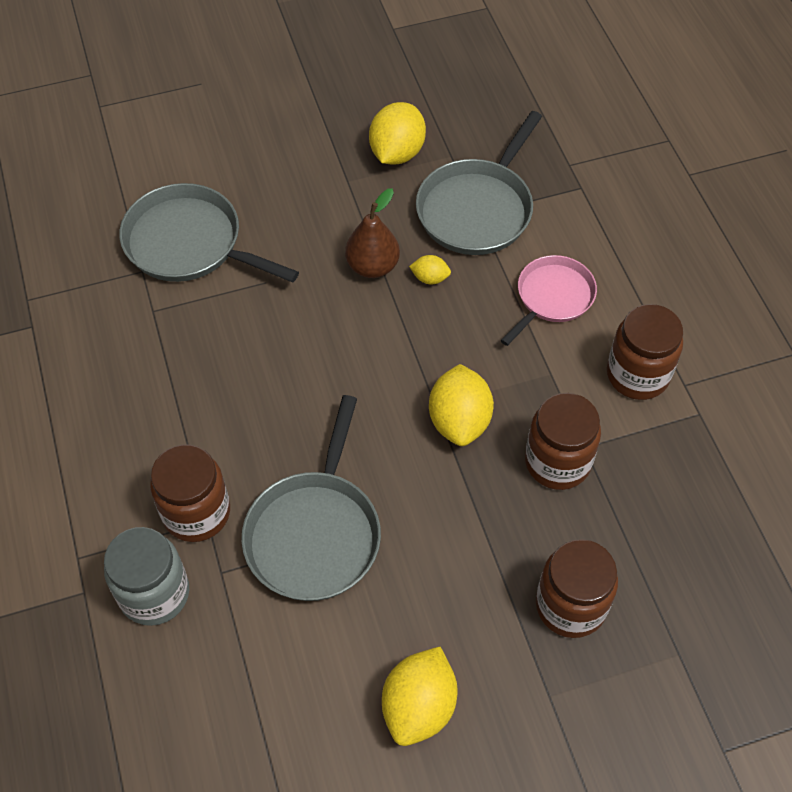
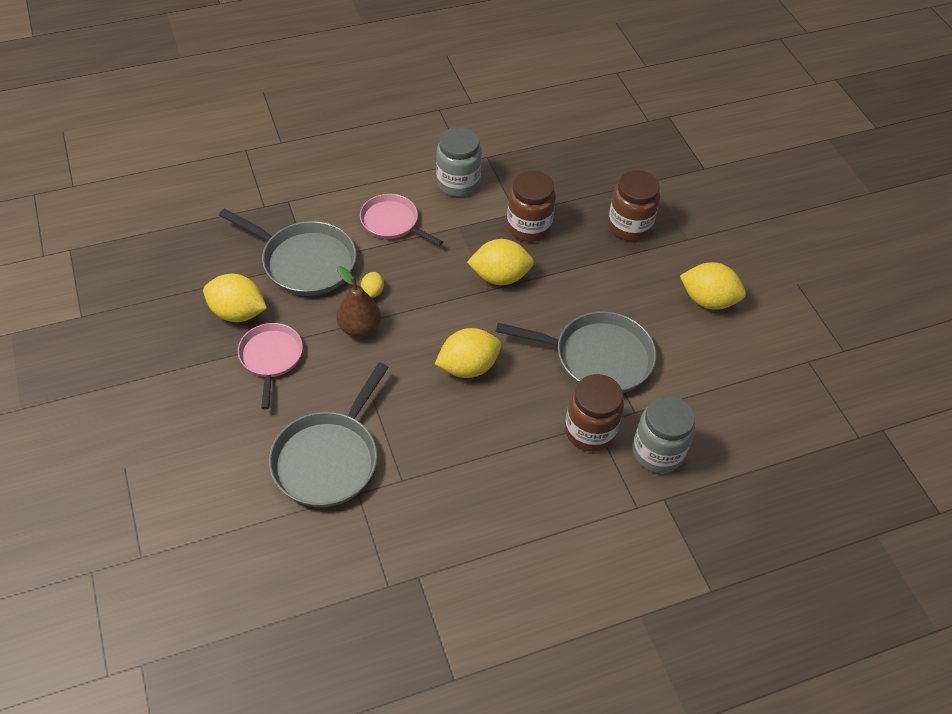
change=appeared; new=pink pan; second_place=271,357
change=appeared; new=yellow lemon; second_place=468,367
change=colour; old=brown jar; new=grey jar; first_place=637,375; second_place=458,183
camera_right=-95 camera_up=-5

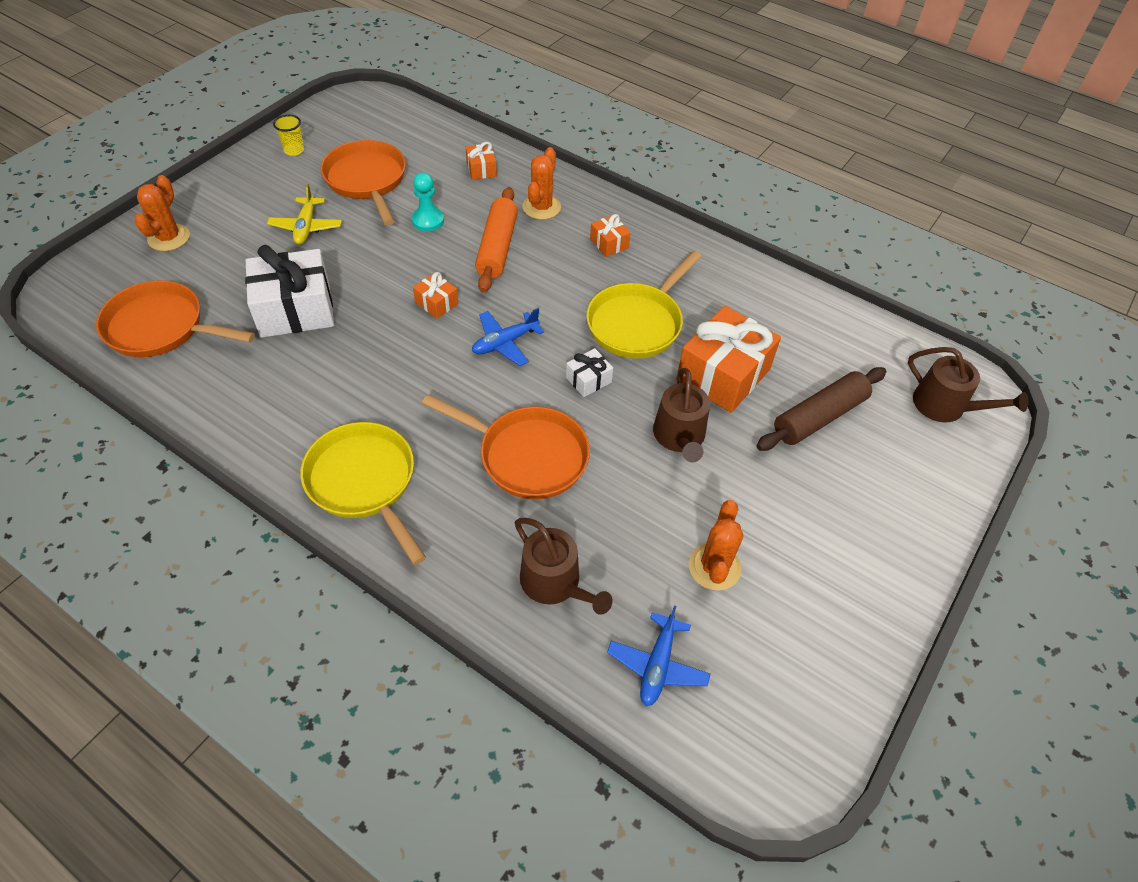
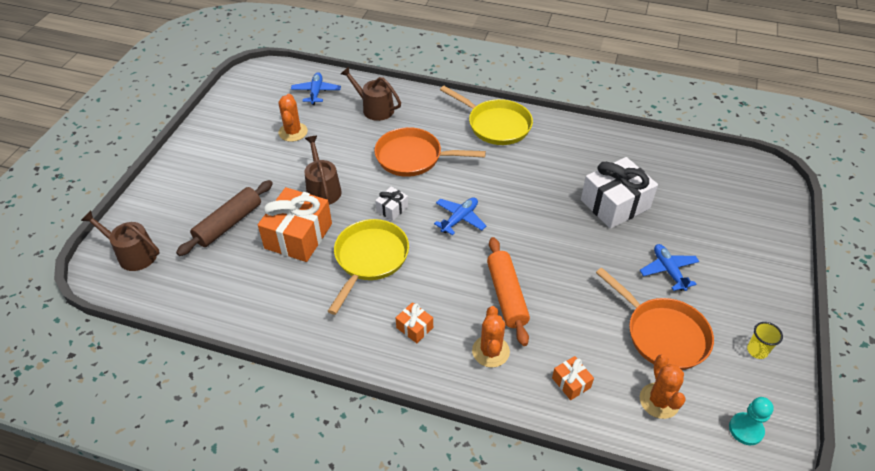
change=missing; old=orange pan; first_place=161,328
change=missing; old=orange gift; first_place=436,303
change=relocated; old=orange cactus; first_place=169,238; second_place=659,401
change=relocated; old=turquoise pawn; first_place=428,220; second_place=746,429
change=colour; old=yellow plane; new=blue plane; first_place=306,227; second_place=668,270
camera_right=165 camera_up=-5

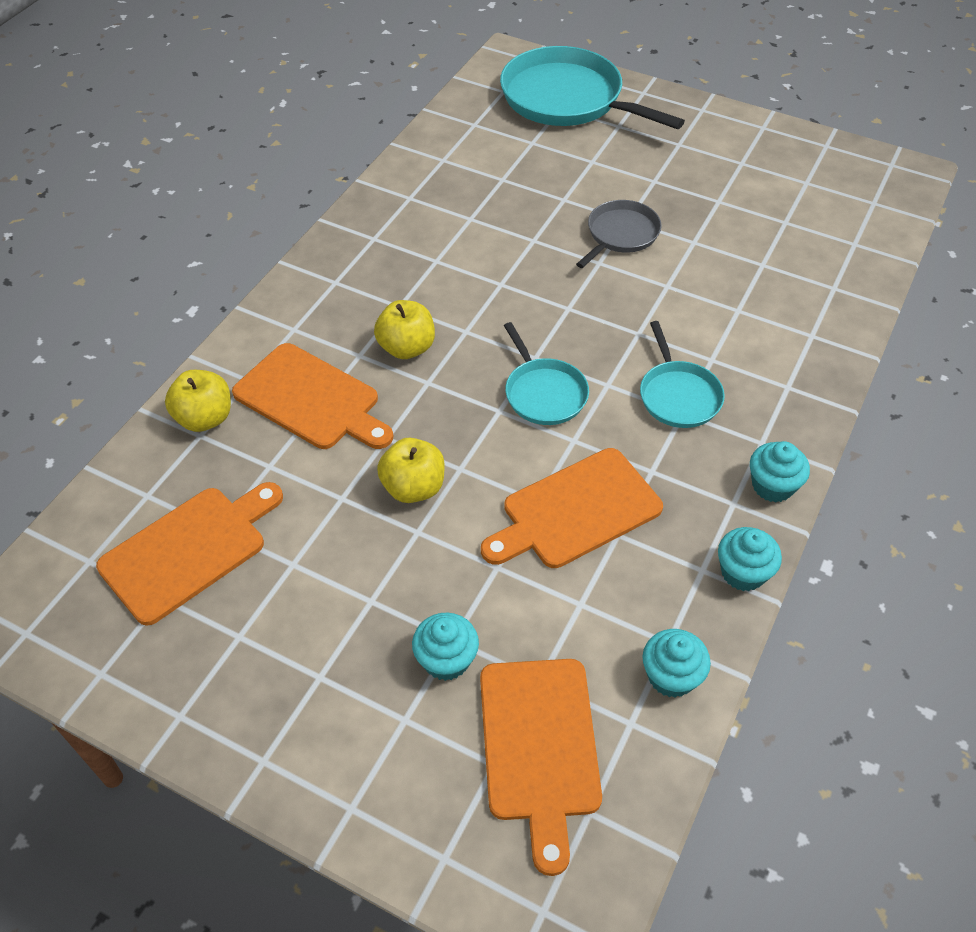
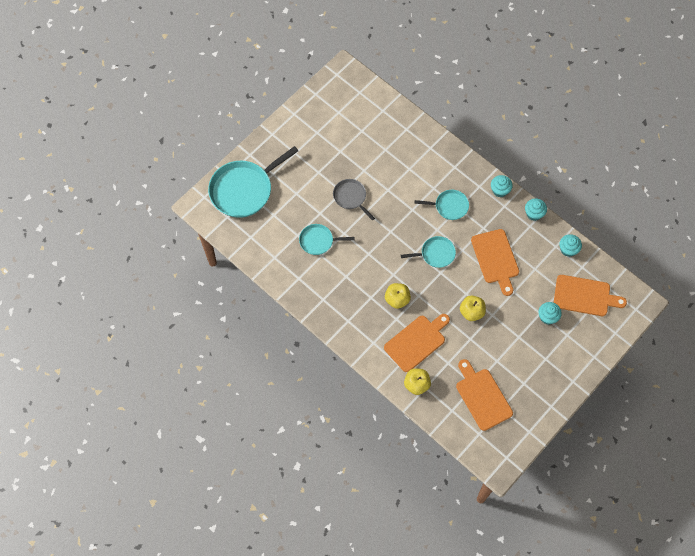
change=appeared; new=turquoise pan; second_place=318,241
camera_right=-75 camera_up=15

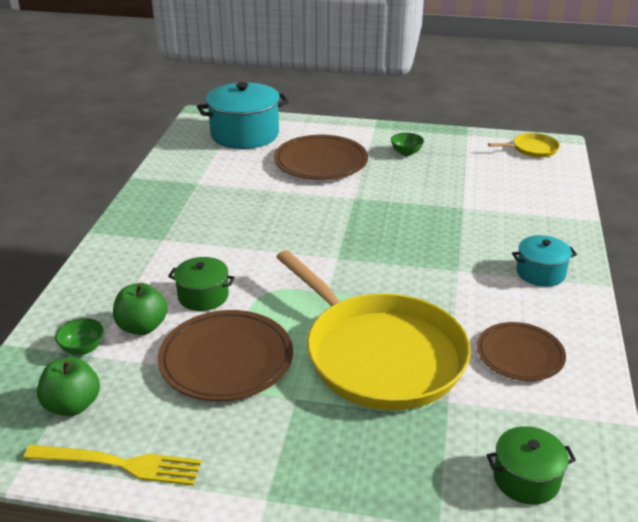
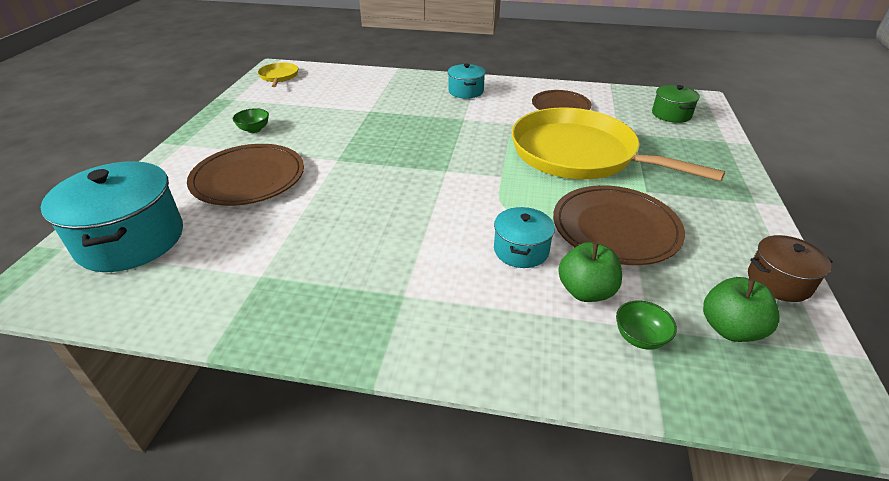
change=exchanged; old=yellow fork; new=brown pot; first_place=119,464; second_place=779,281
change=colour; old=green pot; new=turquoise pot; first_place=203,296; second_place=521,250
change=spun; old=yellow pan; first_place=380,354; second_place=579,154; degrees=-105
camera_right=-90 camera_up=5

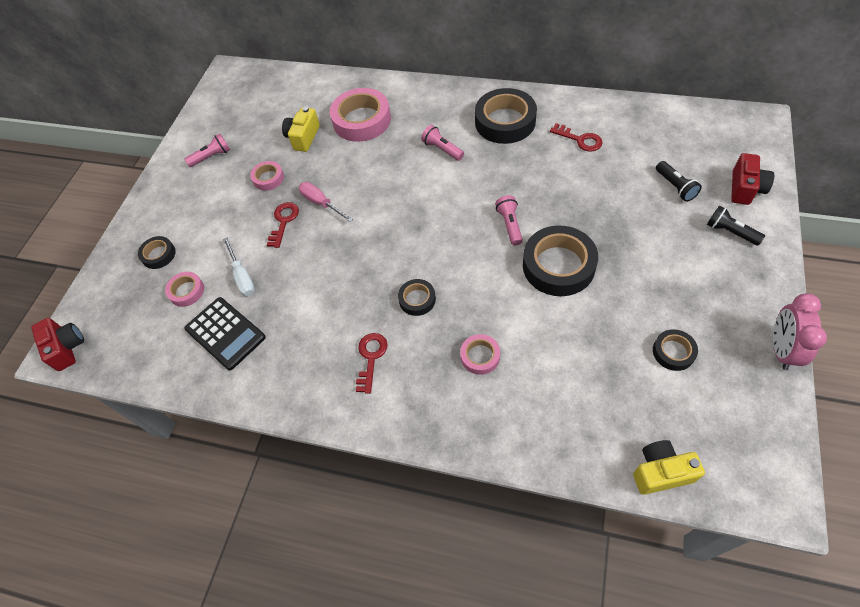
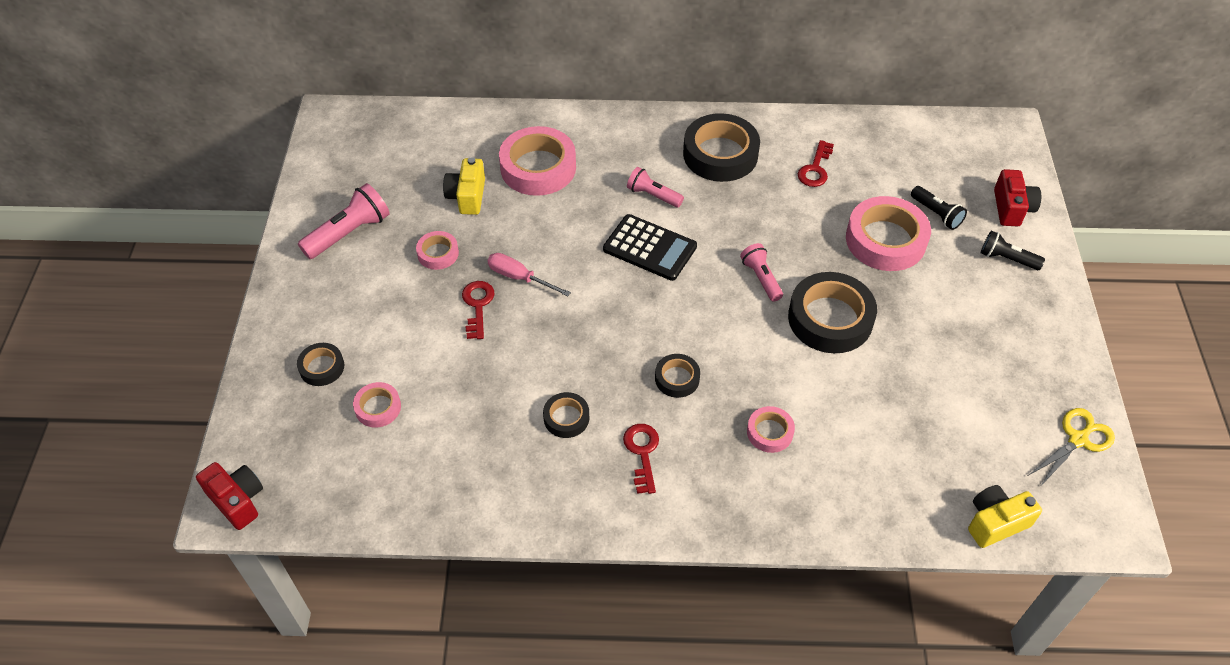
change=missing; old=white screwdriver; first_place=242,276
change=missing; old=pink clock; first_place=781,349
change=appeared; new=pink tape; second_place=885,240
change=appeared; new=yellow scissors; second_place=1078,439
change=relocated; old=black calculator; first_place=225,333; second_place=650,248
change=relocated; old=black tape; first_place=673,352; second_place=566,418
change=spun; old=red key; first_place=580,140; second_place=815,168; degrees=90
change=size; old=pink flashlight; first_place=212,157; second_place=349,233; factor=1.57
camera_right=-20 camera_up=-5

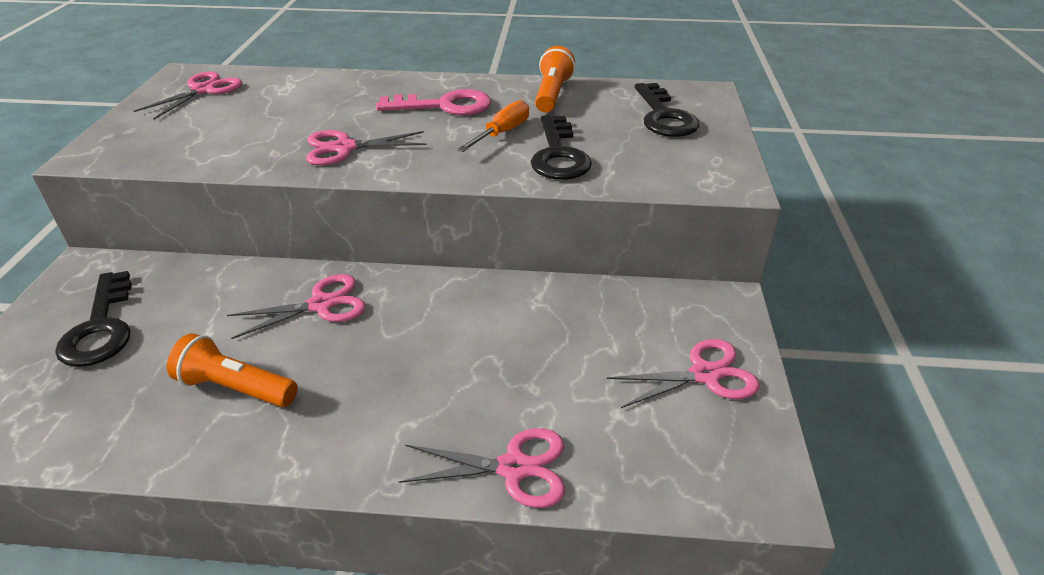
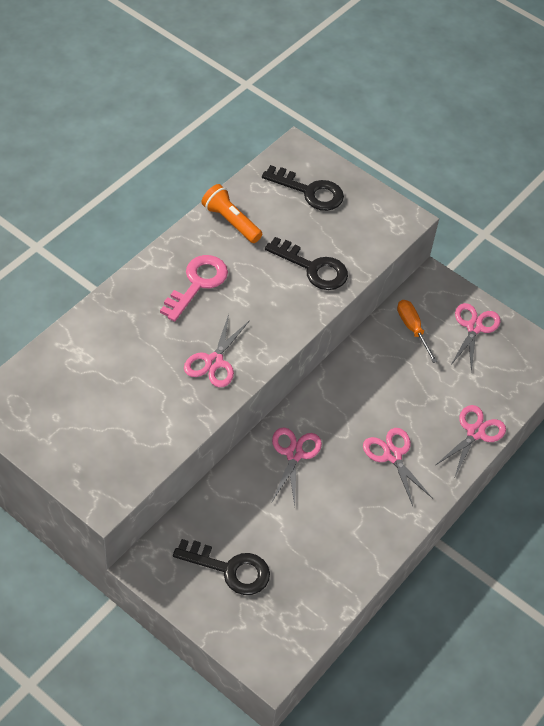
change=missing; old=orange flashlight; first_place=235,388
change=relocated; old=pink scissors; first_place=204,90; second_place=392,455
change=relocated; old=orange screwdriver; first_place=502,133; second_place=412,329
camera_right=-60 camera_up=15

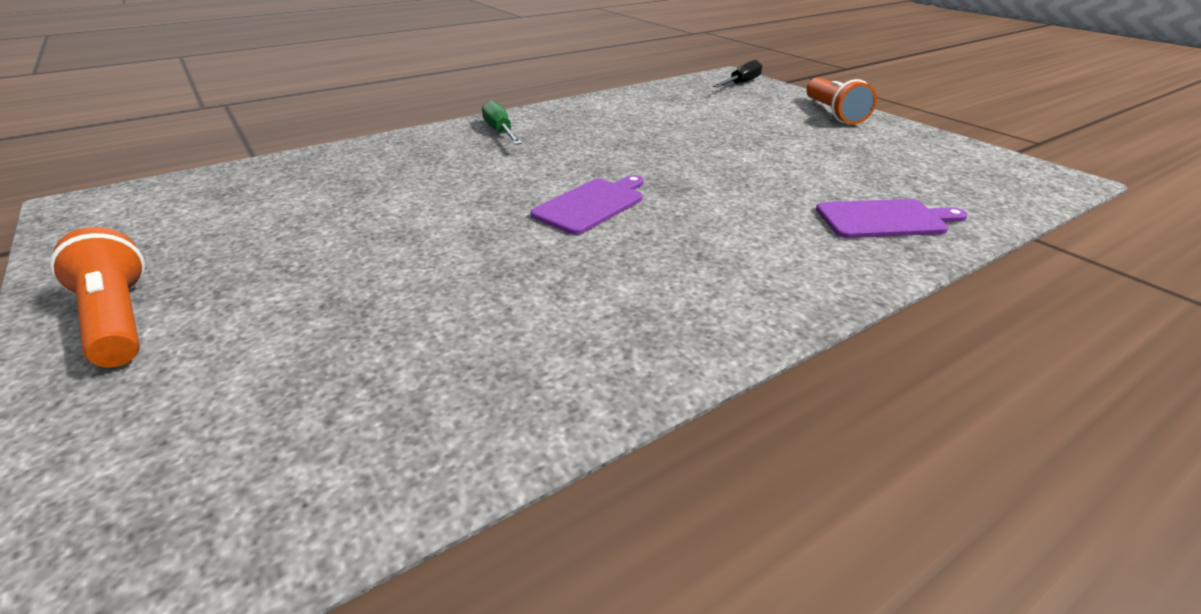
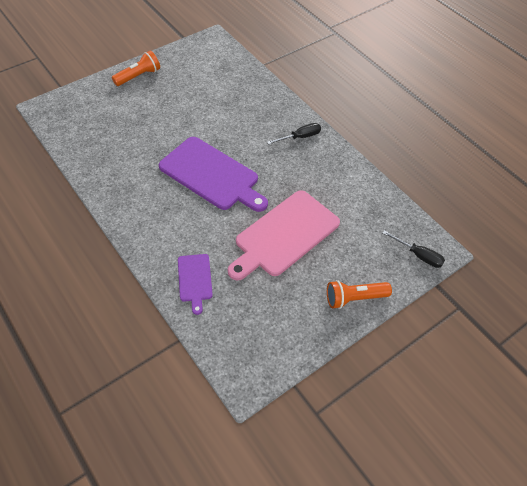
change=appeared; new=pink cutting board; second_place=284,235
change=colour; old=green screwdriver; new=black screwdriver; first_place=500,132; second_place=300,137
change=size; old=purple cutting board; first_place=591,204; second_place=212,175; factor=1.98
camera_right=85 camera_up=20

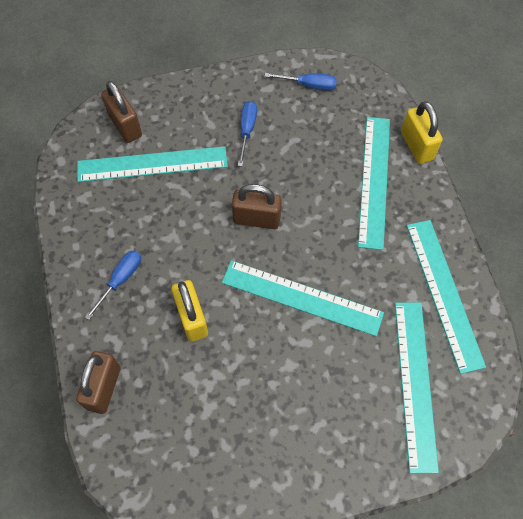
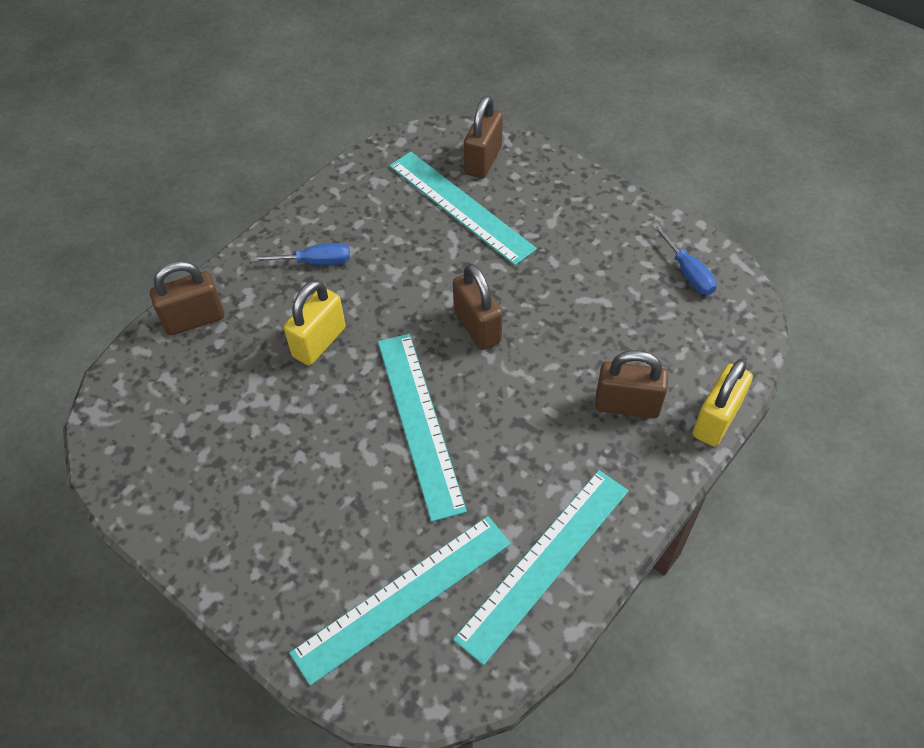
change=missing; old=blue screwdriver; first_place=247,130
change=exchanged; old=turquoise ruler; new=brown padlock; first_place=374,181; second_place=627,405
camera_right=55 camera_up=-10

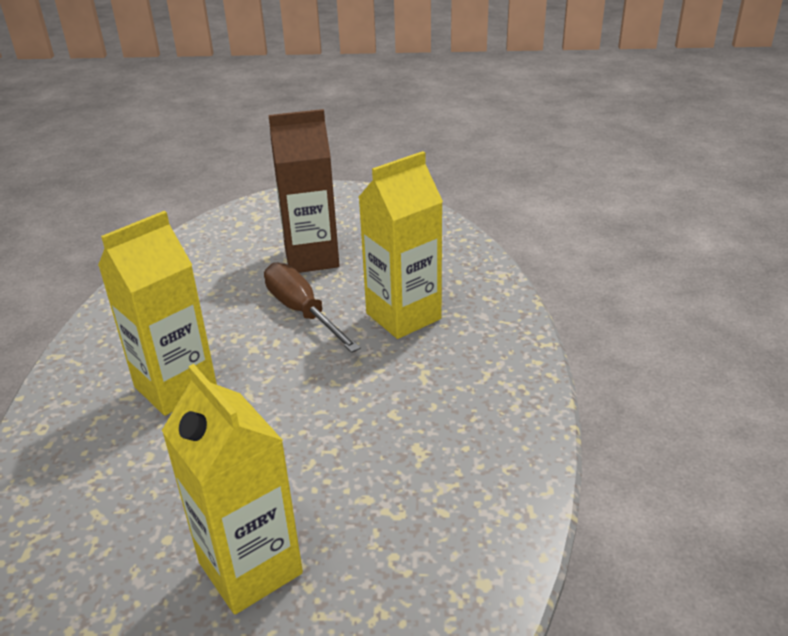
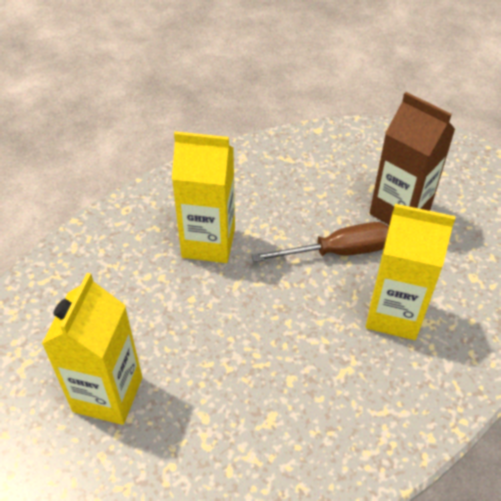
change=spun; old=brown screwdriver; first_place=302,312; second_place=338,252; degrees=60
camera_right=50 camera_up=15

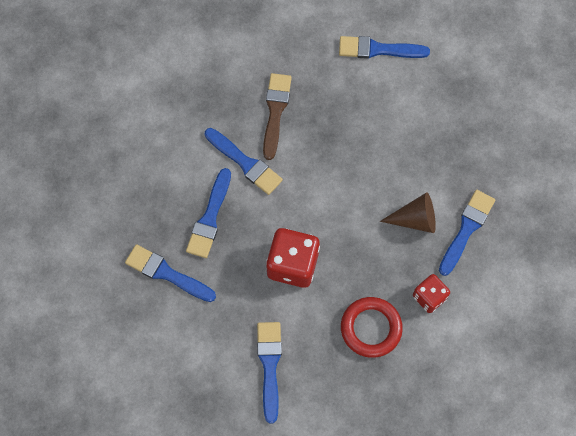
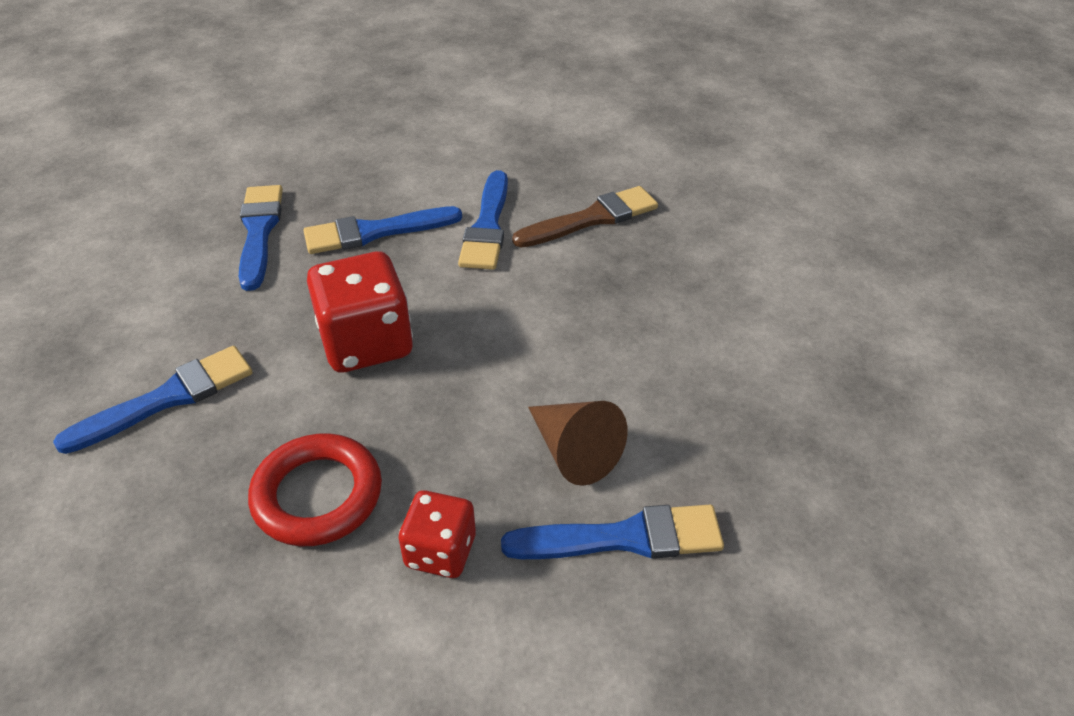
change=missing; old=blue brush; first_place=378,49
camera_right=55 camera_up=-25

